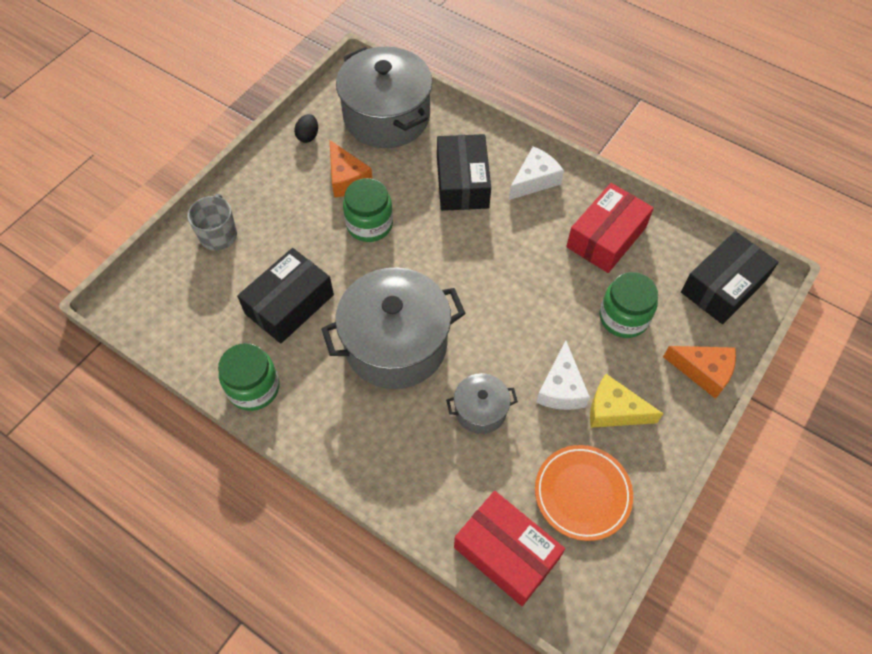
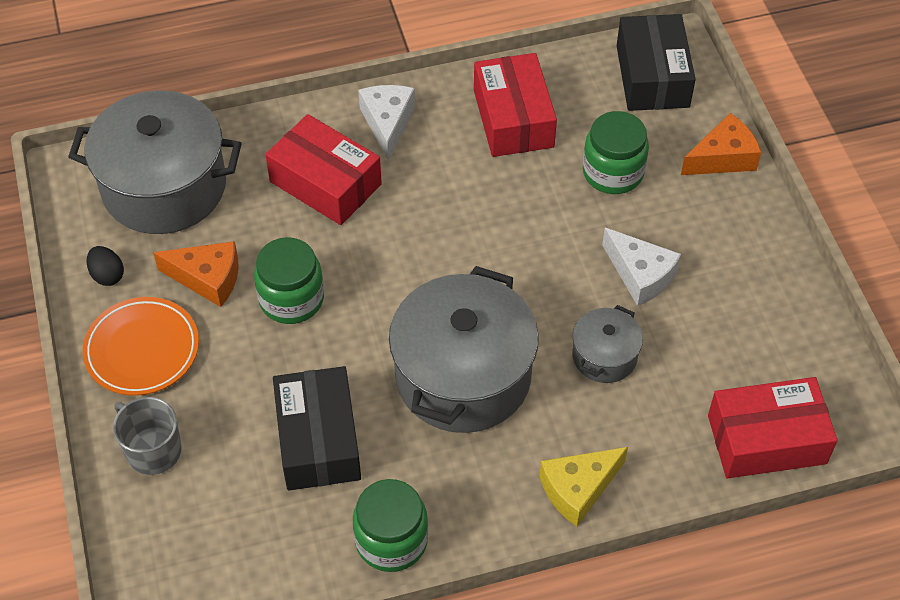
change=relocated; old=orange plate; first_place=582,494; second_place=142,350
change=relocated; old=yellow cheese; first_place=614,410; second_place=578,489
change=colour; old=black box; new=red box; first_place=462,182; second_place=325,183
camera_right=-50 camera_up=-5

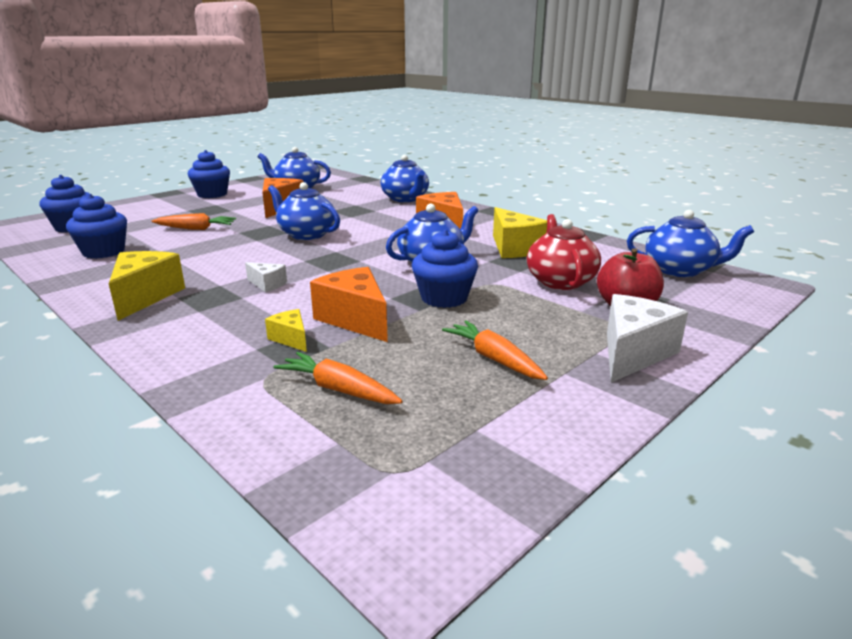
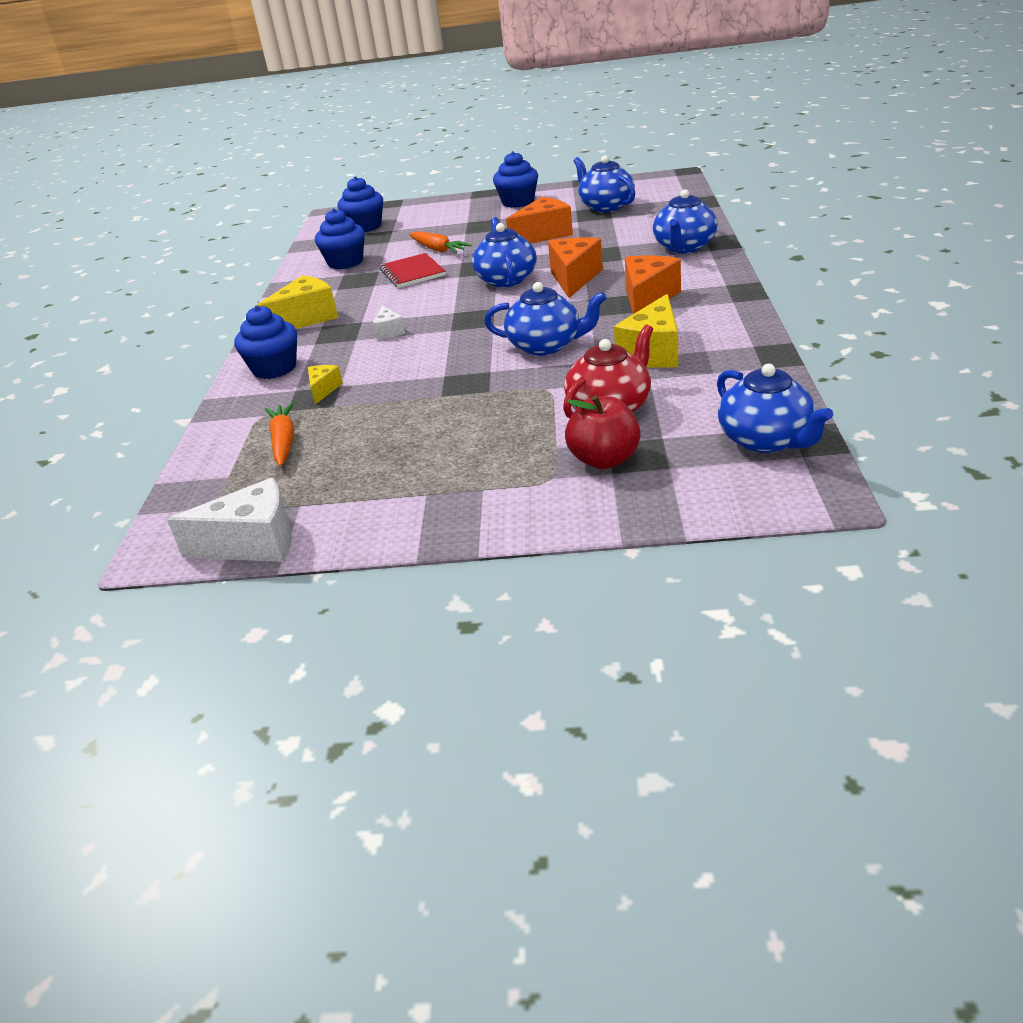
change=missing; old=orange carrot; first_place=494,359
change=appeared; new=red notebook; second_place=412,273
change=relocated; old=orange cheese; first_place=355,319; second_place=574,278
change=relocated; old=blue cupcake; first_place=444,298; second_place=274,368
change=relocated; old=white cheese; first_place=633,353; second_place=253,543
camera_right=50 camera_up=10

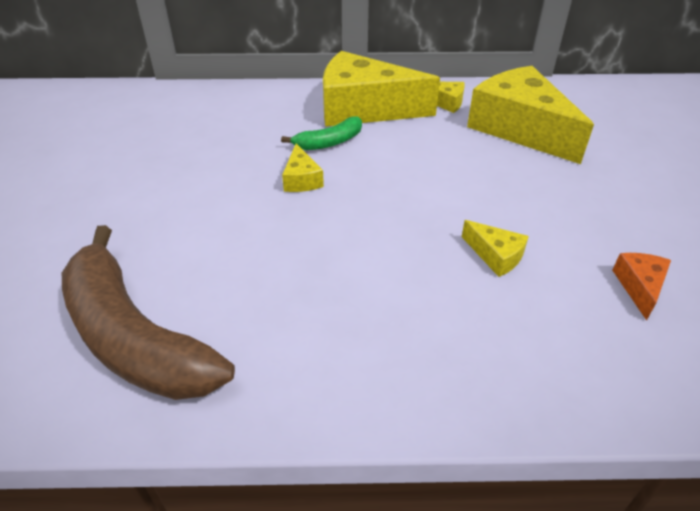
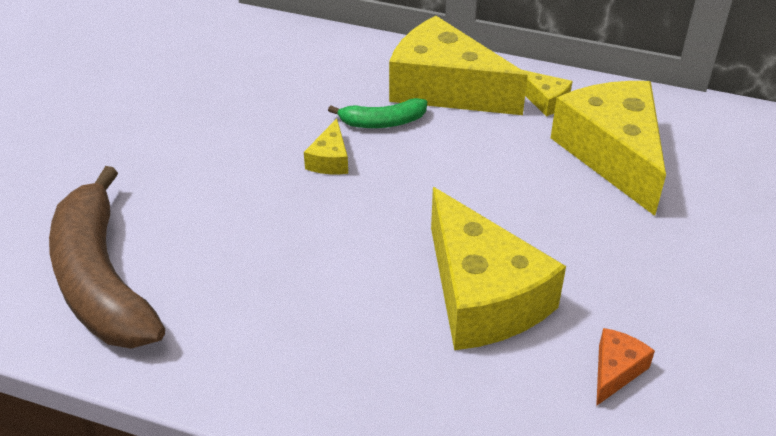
change=size; old=yellow cheese; first_place=495,256; second_place=482,295; factor=2.34
camera_right=20 camera_up=0

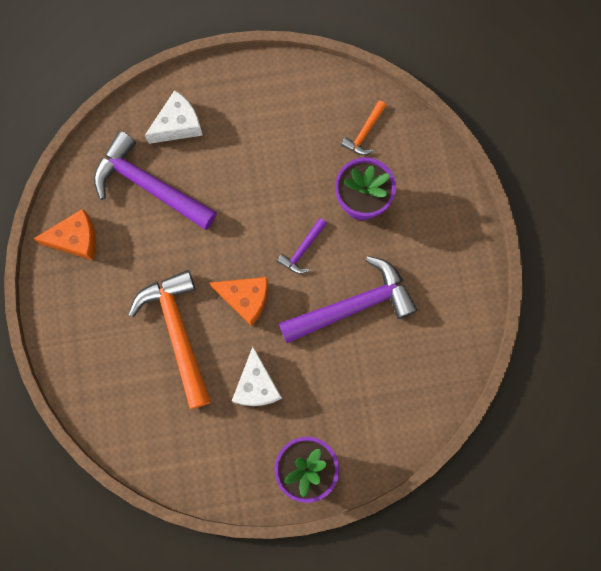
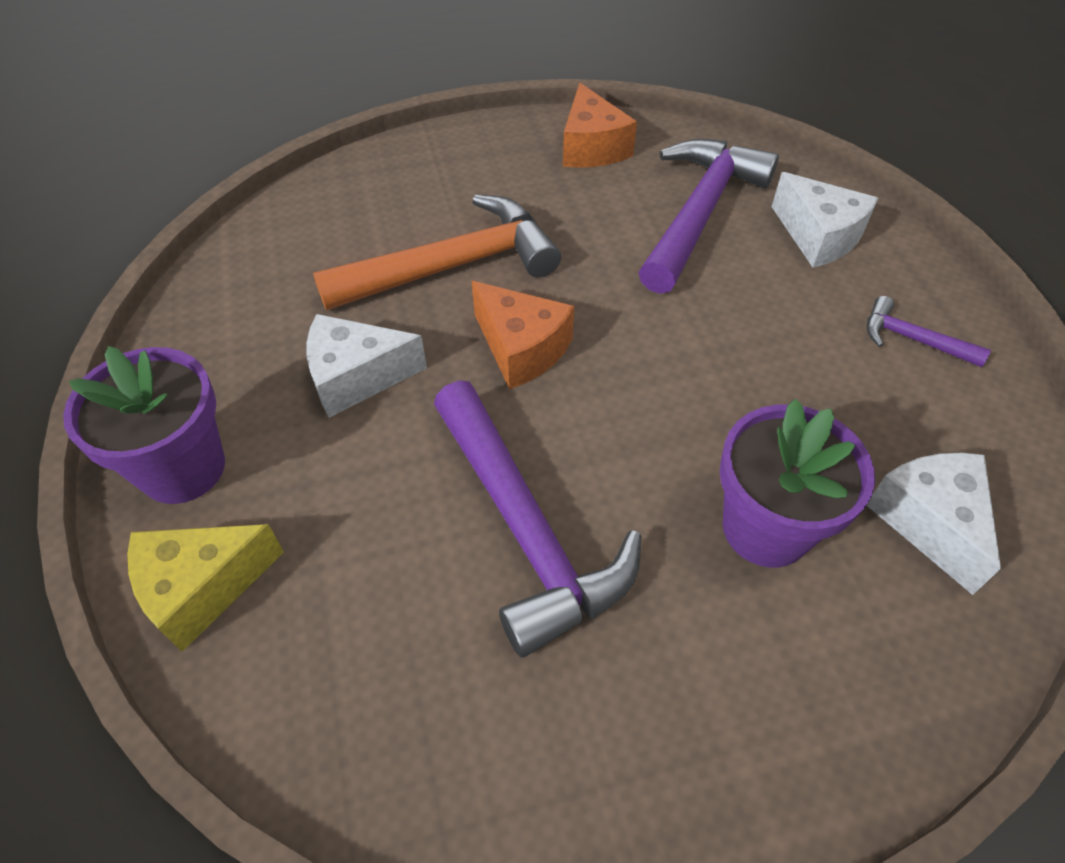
change=appeared; new=yellow cheese; second_place=202,588
change=relocated; old=purple hammer; first_place=302,250; second_place=912,339
change=exchanged; old=orange hammer; new=white cheese; first_place=364,132; second_place=929,522
change=spun; old=orange cheese; first_place=245,299; second_place=521,348; degrees=-60
camera_right=85 camera_up=-25

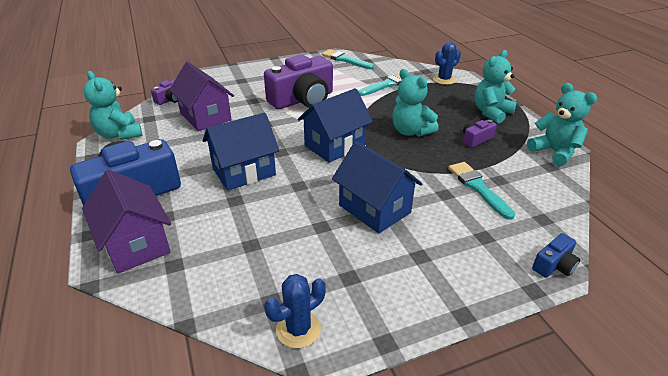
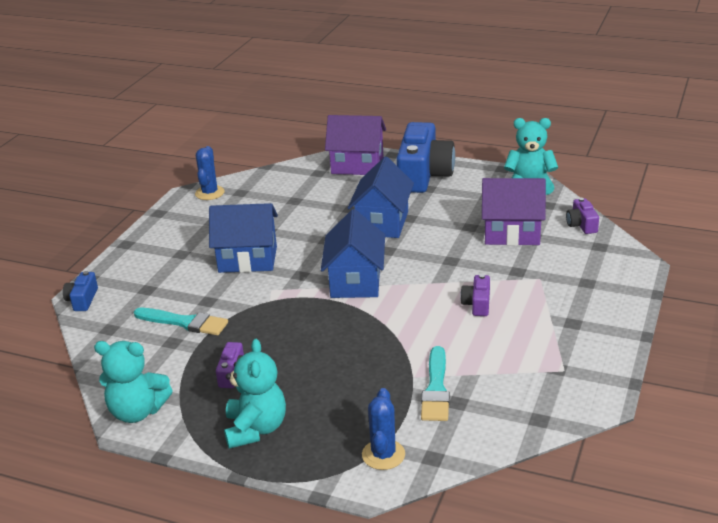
change=missing; old=turquoise brush; first_place=345,60
change=missing; old=turquoise teddy bear; first_place=410,131
change=size; old=purple camera; first_place=303,99; second_place=477,304; factor=0.44
camera_right=135 camera_up=-5

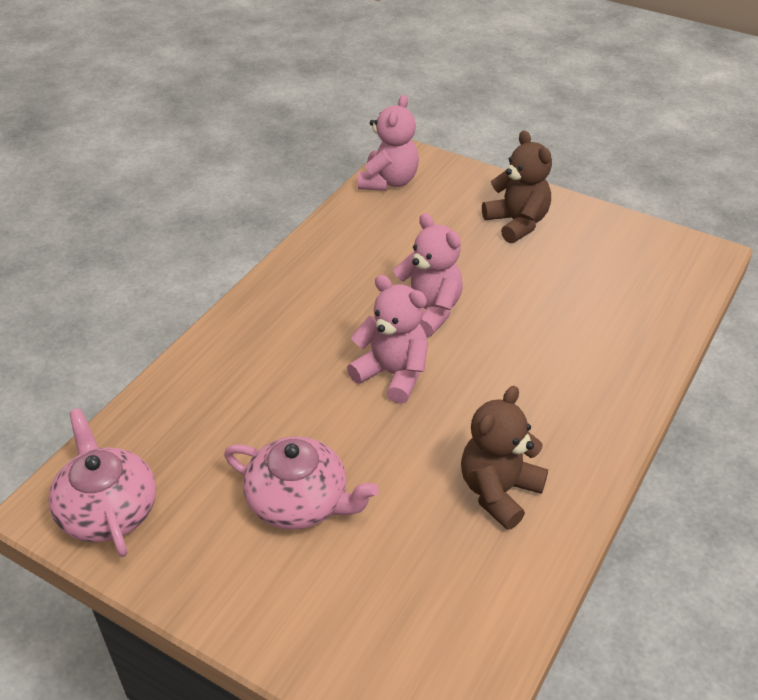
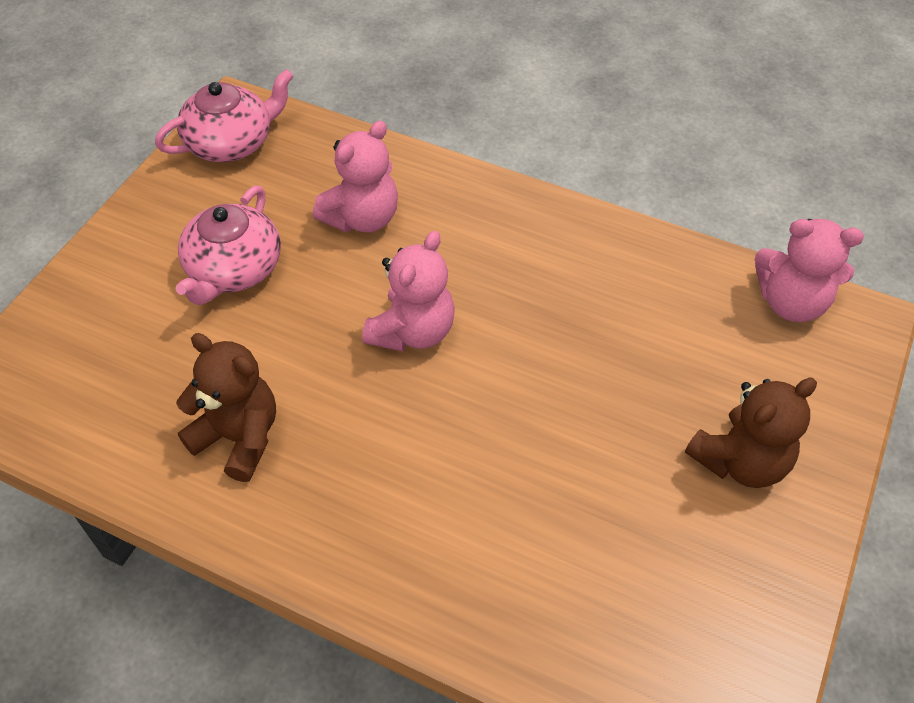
change=relocated; old=pink teddy bear; first_place=428,311; second_place=362,218
camera_right=85 camera_up=10

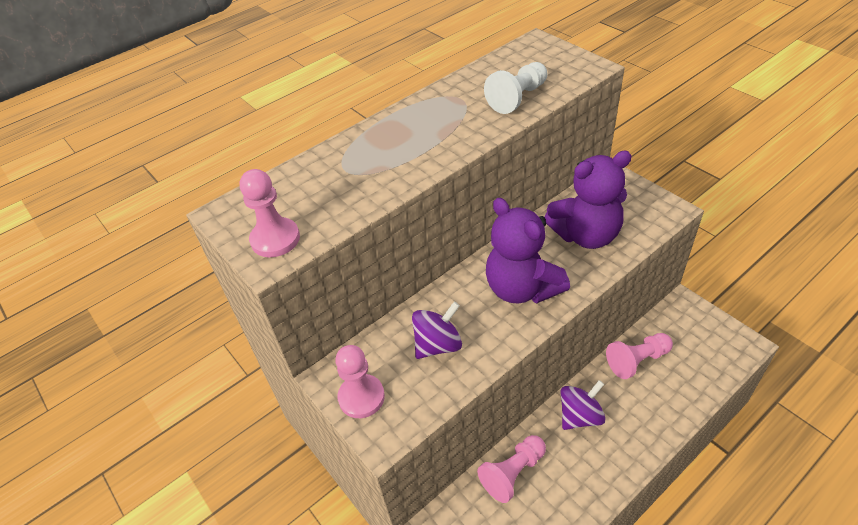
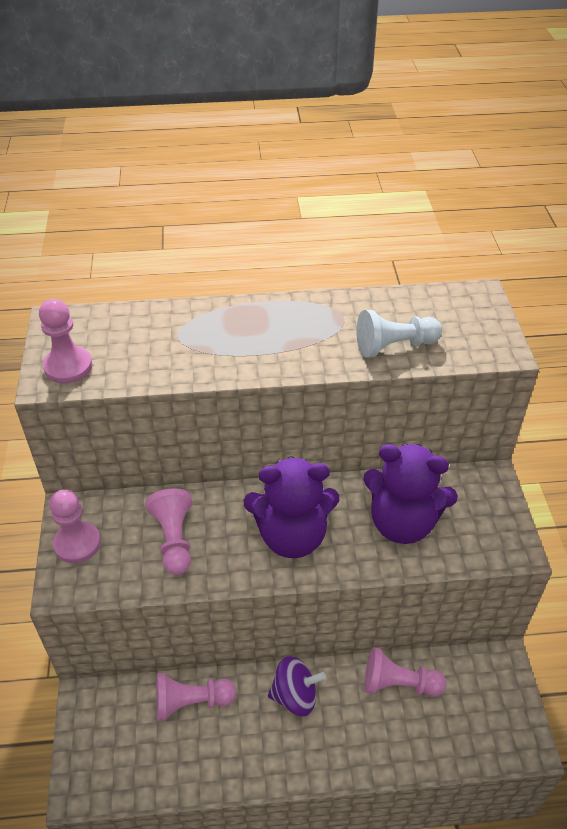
change=exchanged; old=purple spinning top; new=pink pawn; first_place=438,345; second_place=174,539
change=spun; old=purple teddy bear; first_place=522,288; second_place=292,536; degrees=-90
camera_right=30 camera_up=0

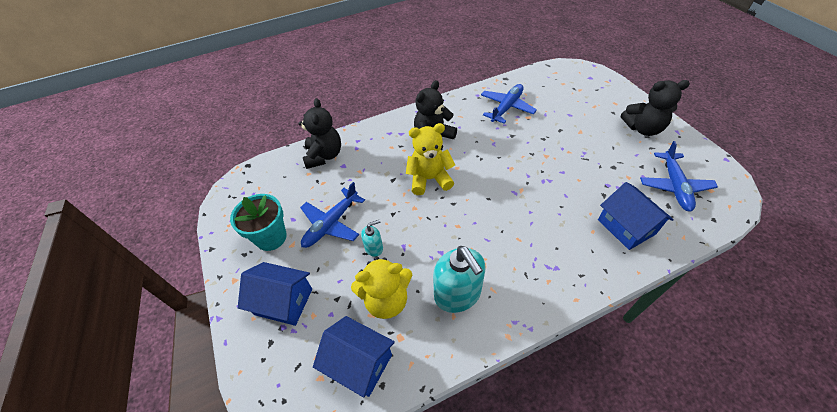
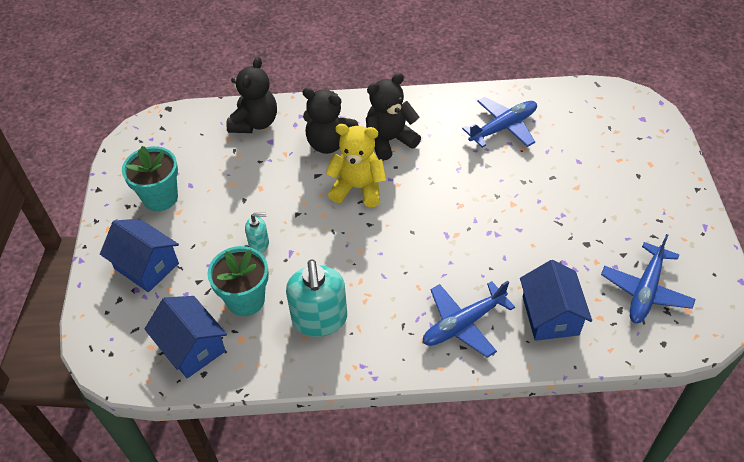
change=relocated; old=blue plane; first_place=331,224; second_place=463,324
change=relocated; old=black teddy bear; first_place=643,128; second_place=329,143
change=exchanged; old=yellow teddy bear; new=turquoise flower pot; first_place=386,300; second_place=245,300
camera_right=20 camera_up=0

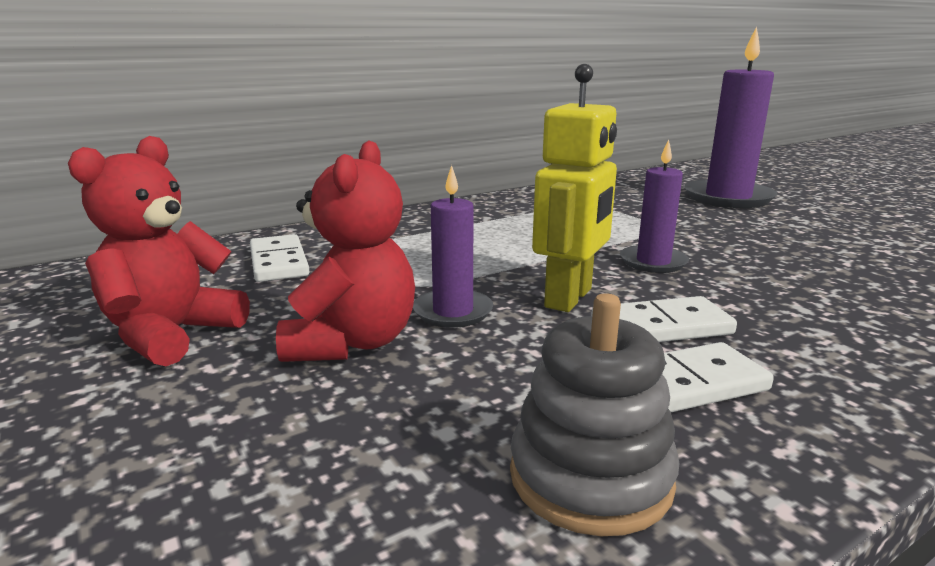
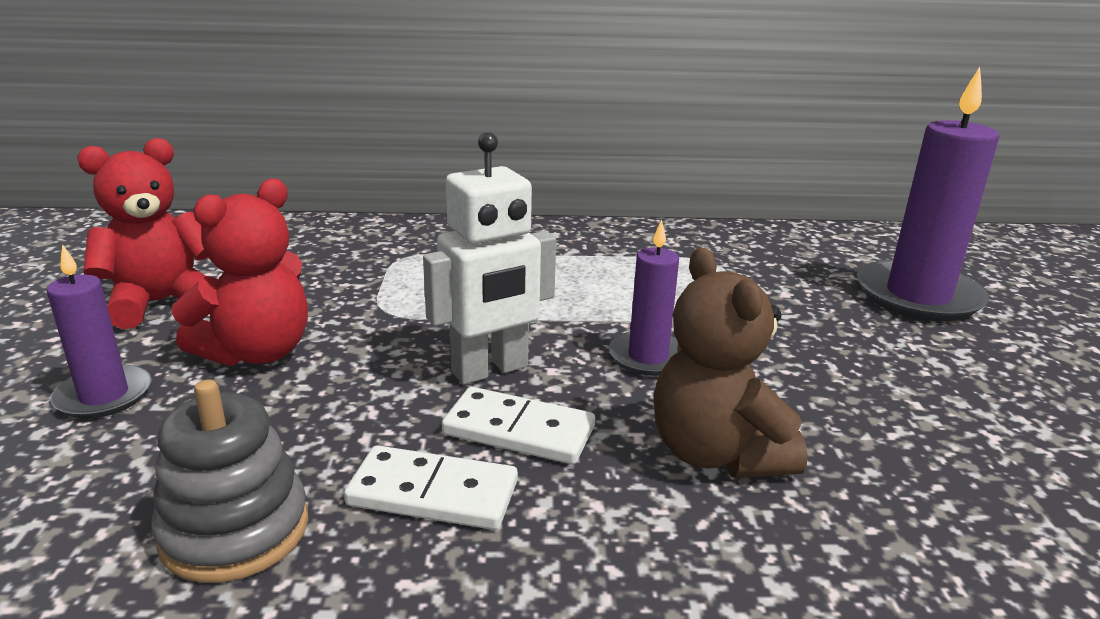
change=missing; old=white domino; first_place=278,262
change=appeared; new=brown teddy bear; second_place=716,453
change=relocated; old=purple candle; first_place=453,312; second_place=104,396
change=colour; old=yellow robot; new=white robot; first_place=569,298; second_place=490,370
camera_right=30 camera_up=5

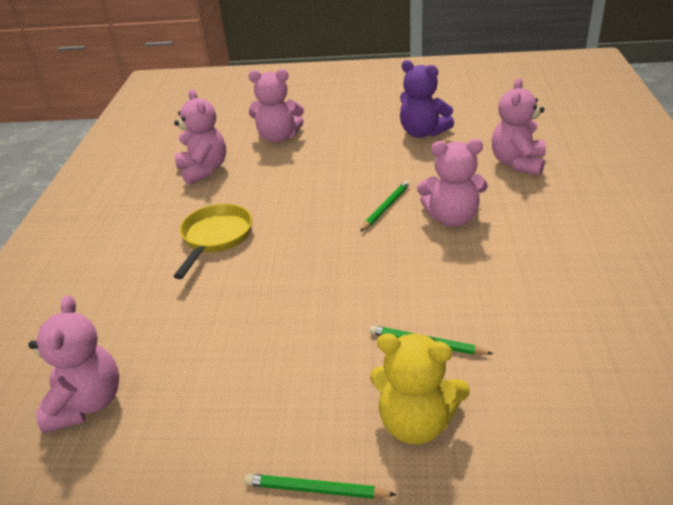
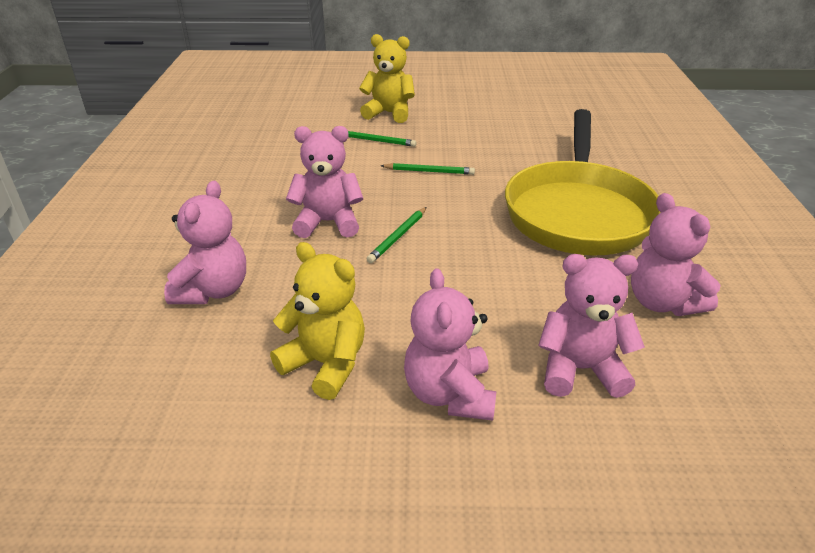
change=relocated; old=pink teddy bear; first_place=86,403; second_place=449,394
change=relocated; old=green pencil; first_place=316,489; second_place=429,171
change=colour; old=purple teddy bear; new=yellow teddy bear; first_place=422,133; second_place=326,364
change=size; old=yellow pan; first_place=215,238; second_place=578,212; factor=1.94
camera_right=175 camera_up=0

